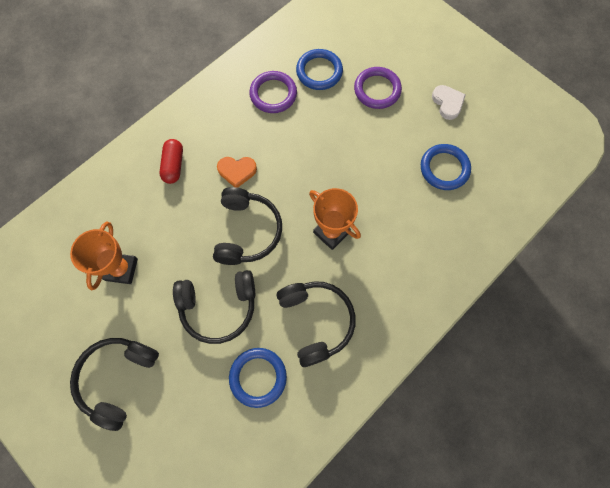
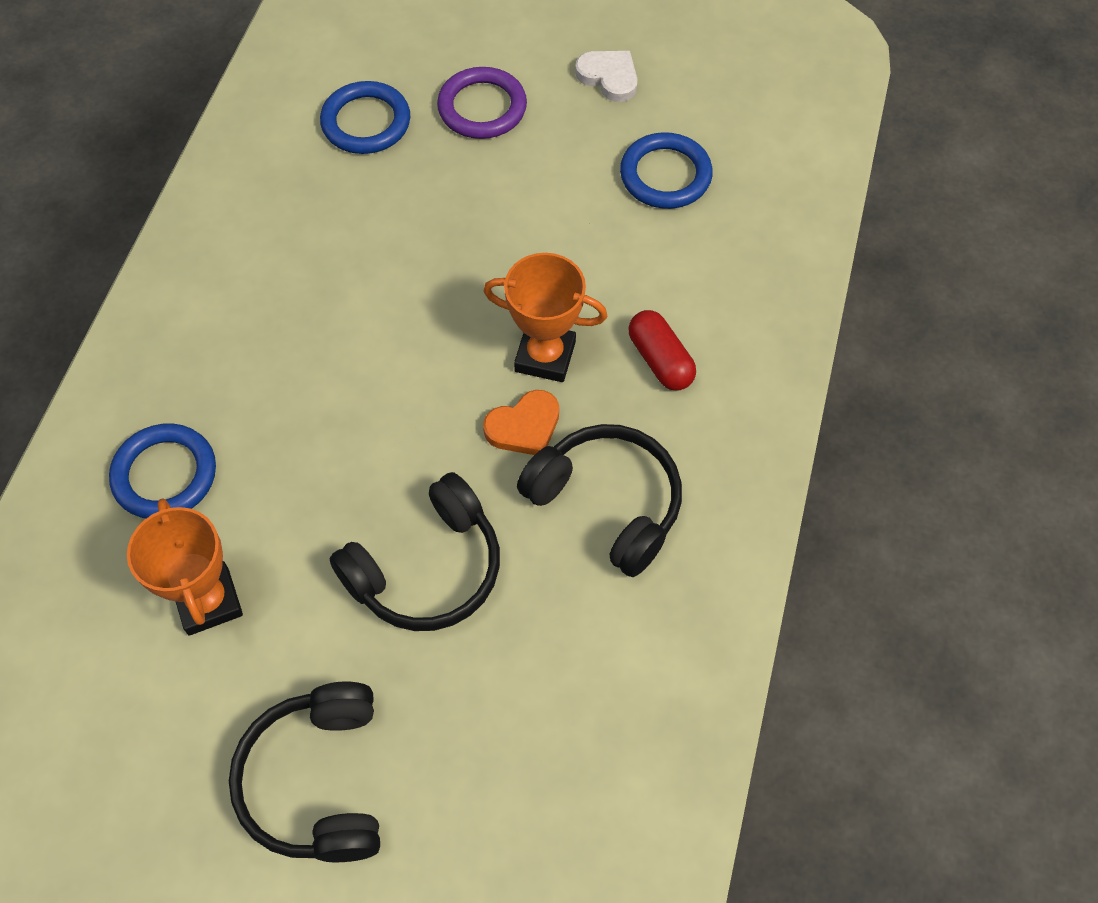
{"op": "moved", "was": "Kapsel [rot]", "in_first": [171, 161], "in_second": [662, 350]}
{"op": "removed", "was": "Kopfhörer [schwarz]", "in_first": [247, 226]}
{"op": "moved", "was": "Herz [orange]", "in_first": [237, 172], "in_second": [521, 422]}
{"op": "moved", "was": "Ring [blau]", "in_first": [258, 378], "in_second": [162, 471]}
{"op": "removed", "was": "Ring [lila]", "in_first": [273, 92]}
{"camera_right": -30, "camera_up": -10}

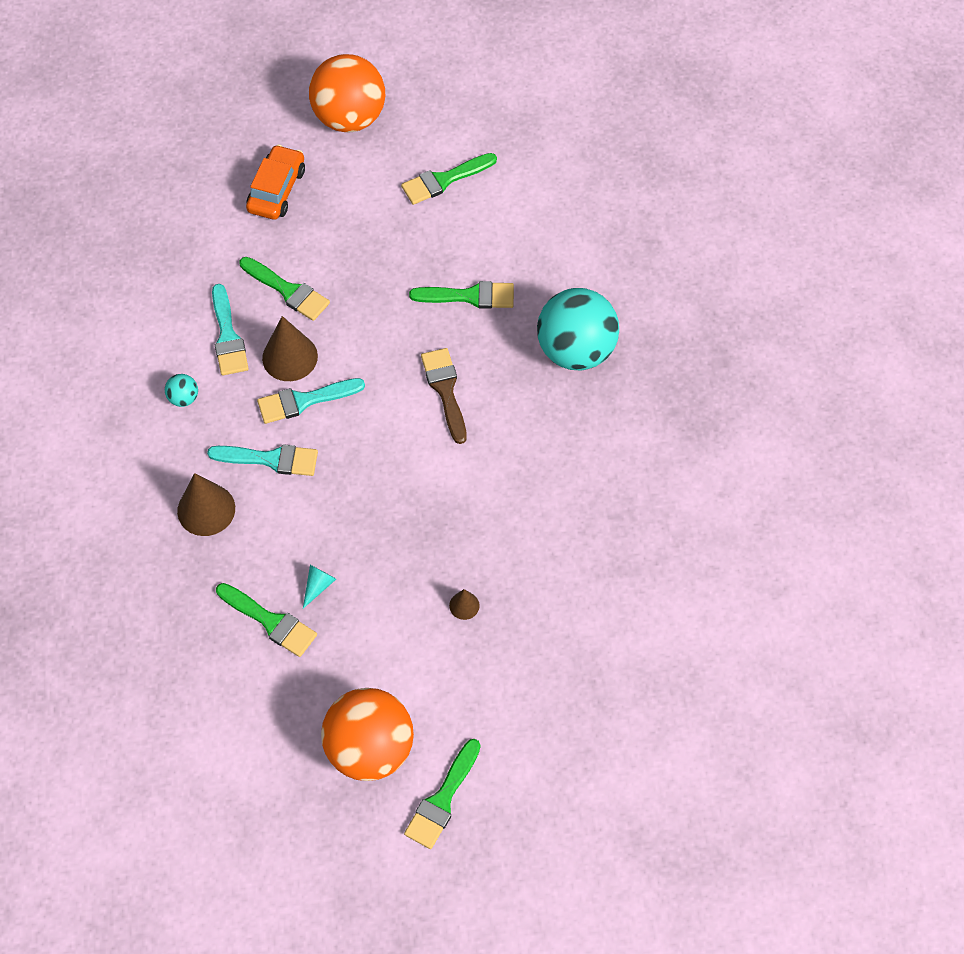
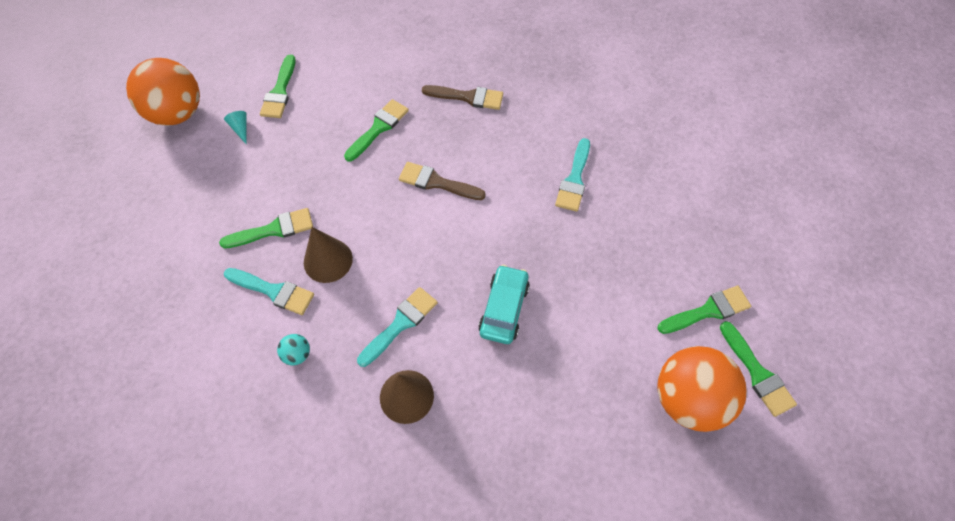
{"op": "moved", "was": "Pinsel [grün]", "in_first": [266, 620], "in_second": [704, 310]}
{"op": "removed", "was": "Auto [orange]", "in_first": [275, 182]}
{"op": "moved", "was": "Pinsel [türkis]", "in_first": [311, 401], "in_second": [572, 175]}
{"op": "moved", "was": "Kegel [türkis]", "in_first": [319, 587], "in_second": [235, 128]}
{"op": "removed", "was": "Kegel [braun]", "in_first": [464, 604]}
{"op": "replaced", "was": "Ball [türkis]", "now": "Pinsel [braun]", "in_first": [578, 329], "in_second": [462, 97]}
{"op": "added", "now": "Auto [türkis]", "in_second": [504, 304]}
{"camera_right": -55, "camera_up": 0}

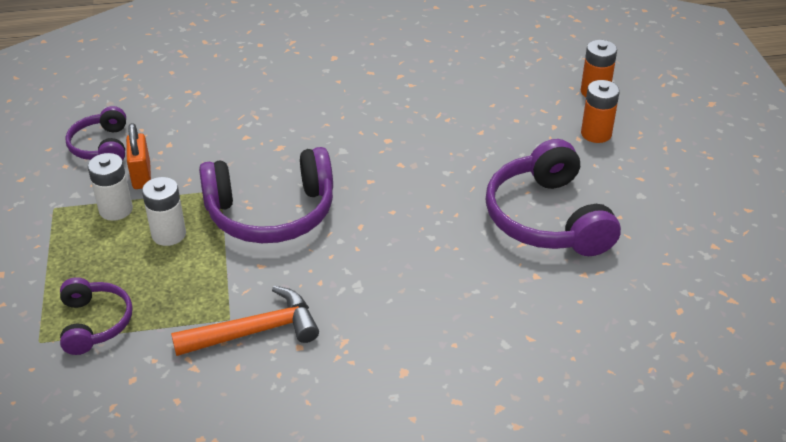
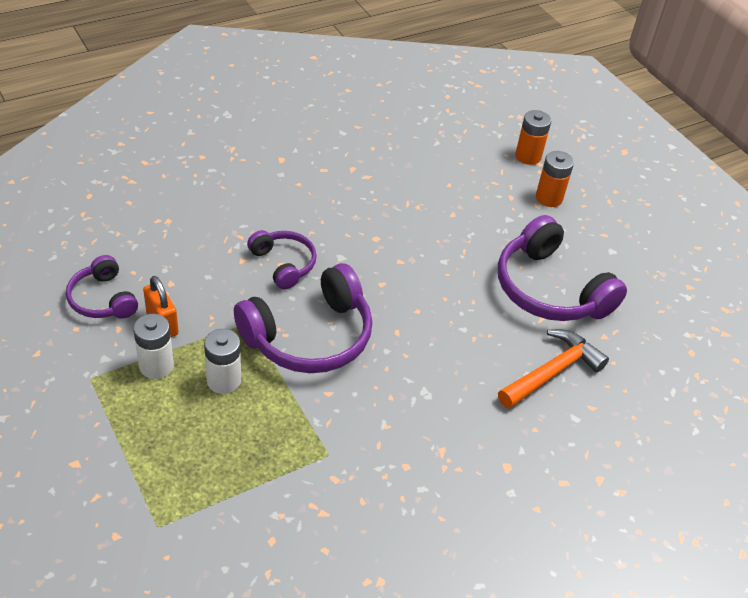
{"op": "moved", "was": "Kopfhörer [lila]", "in_first": [96, 316], "in_second": [282, 260]}
{"op": "moved", "was": "Hammer [orange]", "in_first": [245, 321], "in_second": [553, 369]}
{"camera_right": -25, "camera_up": 5}

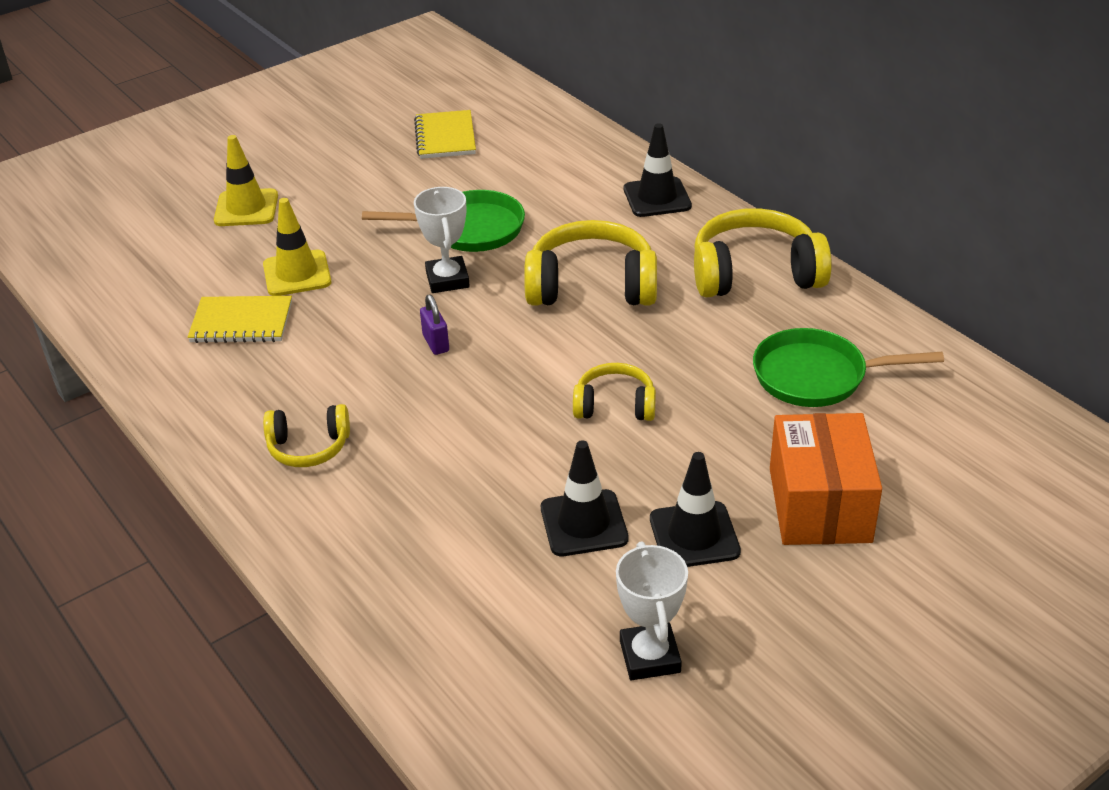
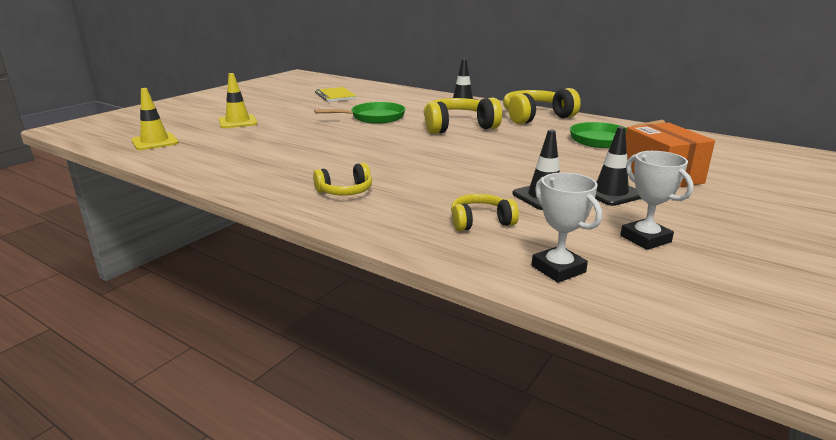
{"op": "removed", "was": "Notizbuch [gelb]", "in_first": [240, 319]}
{"op": "moved", "was": "Leitkegel [gelb]", "in_first": [297, 247], "in_second": [155, 119]}
{"op": "moved", "was": "Pokal [weiß]", "in_first": [442, 240], "in_second": [567, 227]}
{"op": "removed", "was": "Vorhängeschloss [lila]", "in_first": [434, 324]}
{"op": "moved", "was": "Kopfhörer [gelb]", "in_first": [614, 392], "in_second": [485, 212]}
{"camera_right": -20, "camera_up": -15}

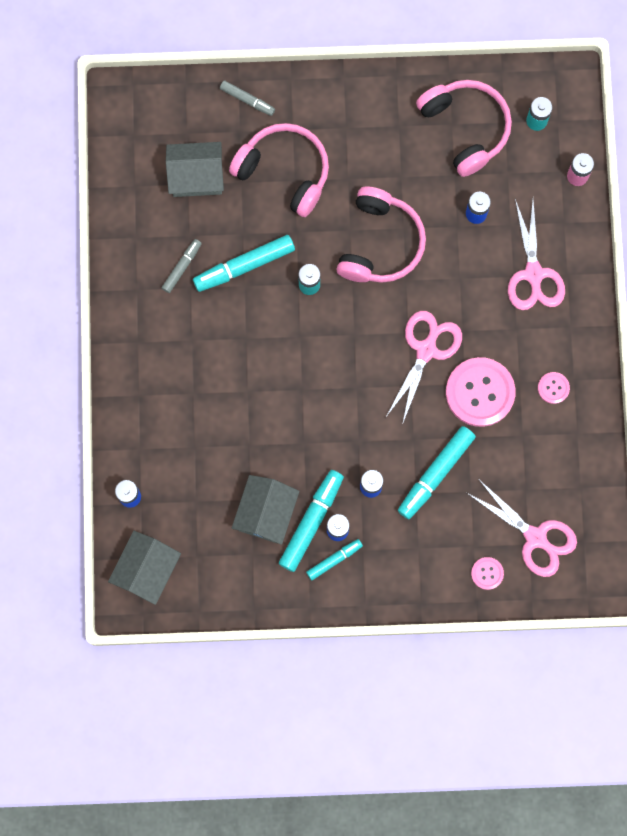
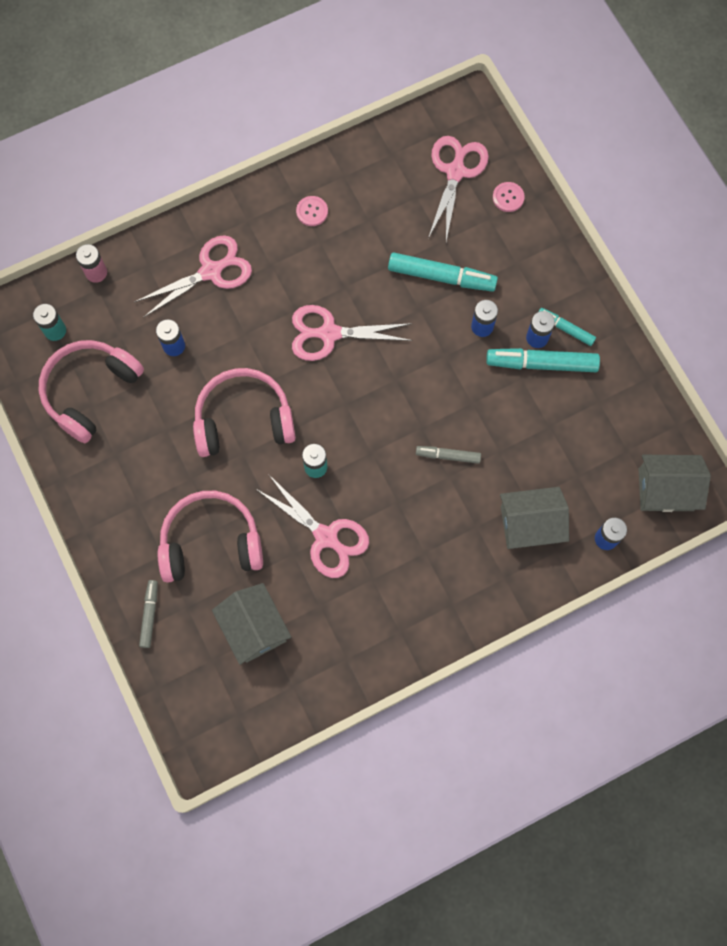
{"op": "moved", "was": "Filzstift [grau]", "in_first": [182, 266], "in_second": [448, 455]}
{"op": "replaced", "was": "Filzstift [türkis]", "now": "Schere [rosa]", "in_first": [244, 263], "in_second": [312, 526]}
{"op": "turned", "was": "Kopfhörer [rosa]", "in_first": [279, 170], "in_second": [210, 537], "clockwise": 75}
{"op": "moved", "was": "Haus [grau]", "in_first": [265, 510], "in_second": [534, 518]}
{"op": "removed", "was": "Knopf [rosa]", "in_first": [481, 392]}
{"camera_right": -115, "camera_up": -5}

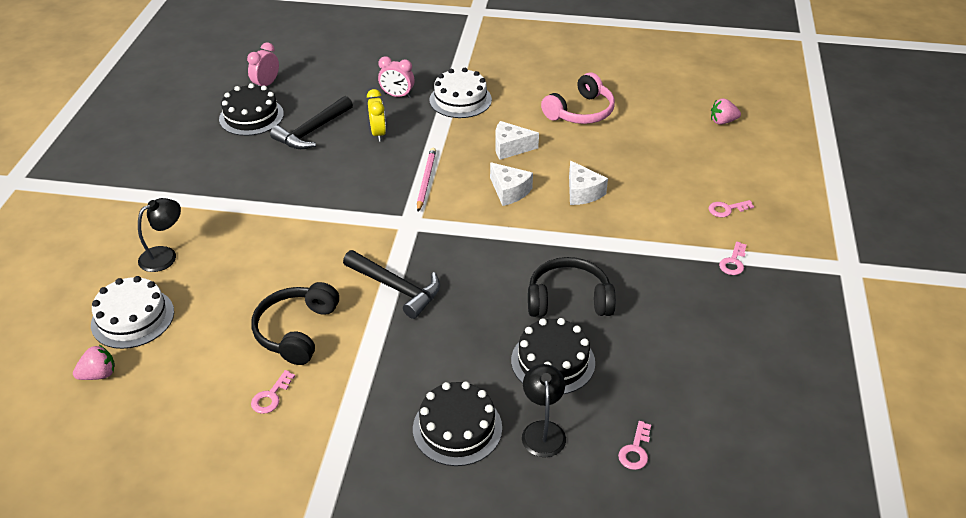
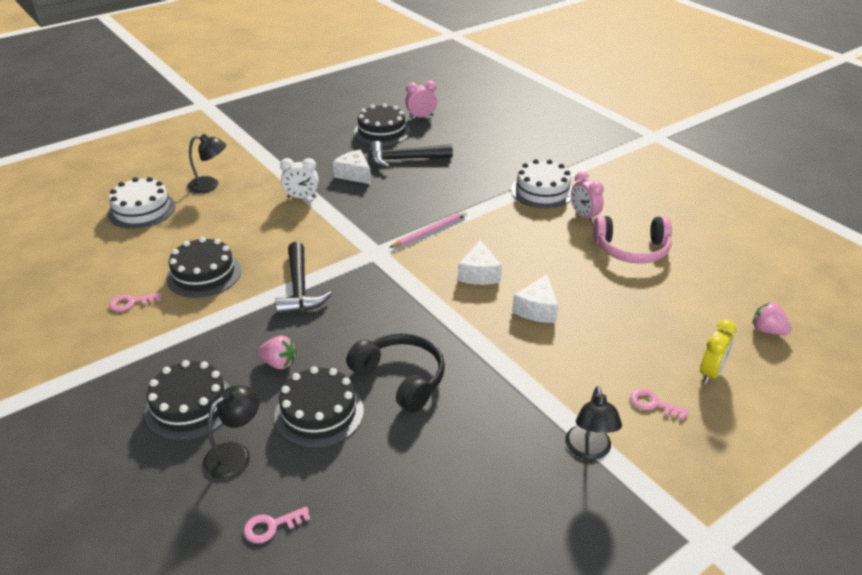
{"op": "moved", "was": "Erdbeere [rosa]", "in_first": [94, 362], "in_second": [276, 352]}
{"op": "replaced", "was": "Kopfhörer [schwarz]", "now": "Kuchen [schwarz]", "in_first": [295, 323], "in_second": [203, 267]}
{"op": "moved", "was": "Wecker [gelb]", "in_first": [376, 115], "in_second": [718, 352]}
{"op": "moved", "was": "Wecker [rosa]", "in_first": [396, 77], "in_second": [587, 197]}
{"op": "moved", "was": "Käse [weiß]", "in_first": [517, 140], "in_second": [352, 167]}
{"op": "replaced", "was": "Schlüssel [rosa]", "now": "Lampe [schwarz]", "in_first": [733, 258], "in_second": [593, 423]}
{"op": "added", "now": "Wecker [weiß]", "in_second": [299, 178]}
{"camera_right": 45, "camera_up": -5}

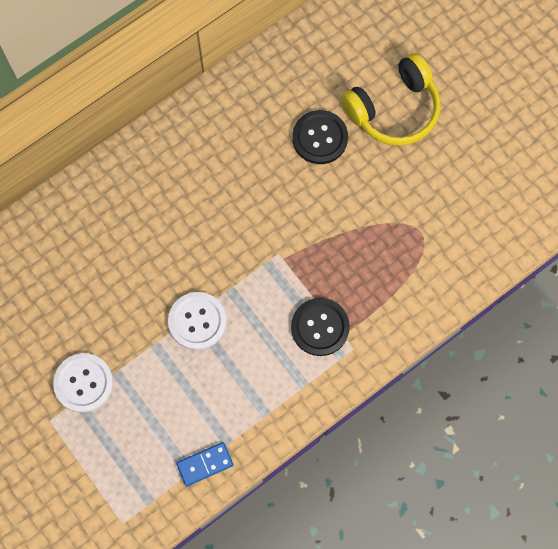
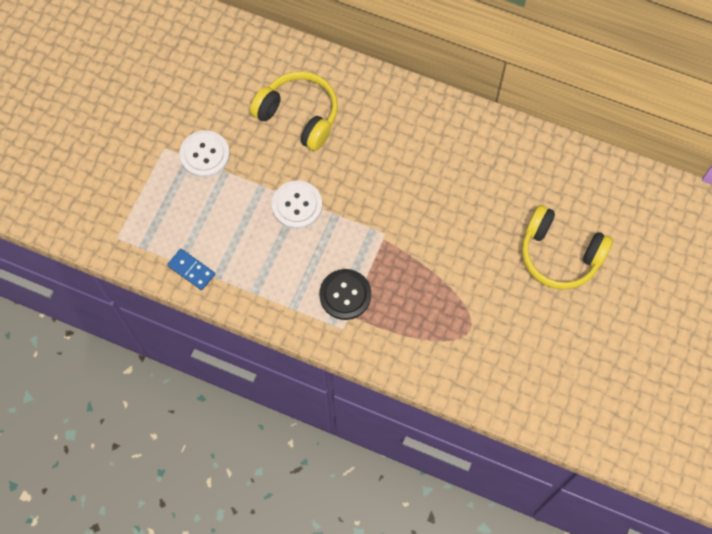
{"op": "removed", "was": "Knopf [schwarz]", "in_first": [320, 137]}
{"op": "added", "now": "Kopfhörer [gelb]", "in_second": [294, 111]}
{"camera_right": 60, "camera_up": -5}

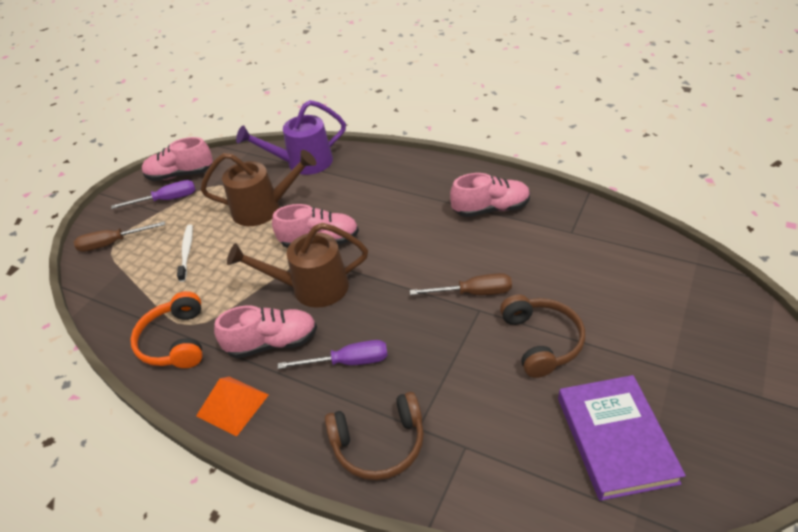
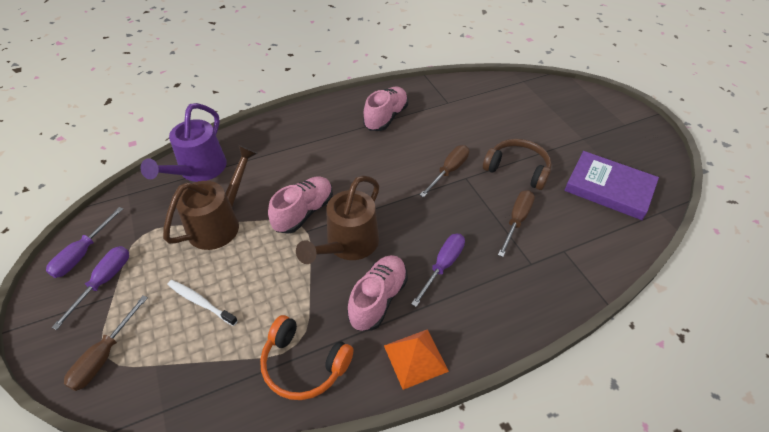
{"op": "replaced", "was": "Schuh [rosa]", "now": "Schraubenzieher [lila]", "in_first": [177, 159], "in_second": [84, 242]}
{"op": "removed", "was": "Kopfhörer [braun]", "in_first": [374, 436]}
{"op": "added", "now": "Schraubenzieher [braun]", "in_second": [516, 223]}
{"camera_right": -55, "camera_up": 5}

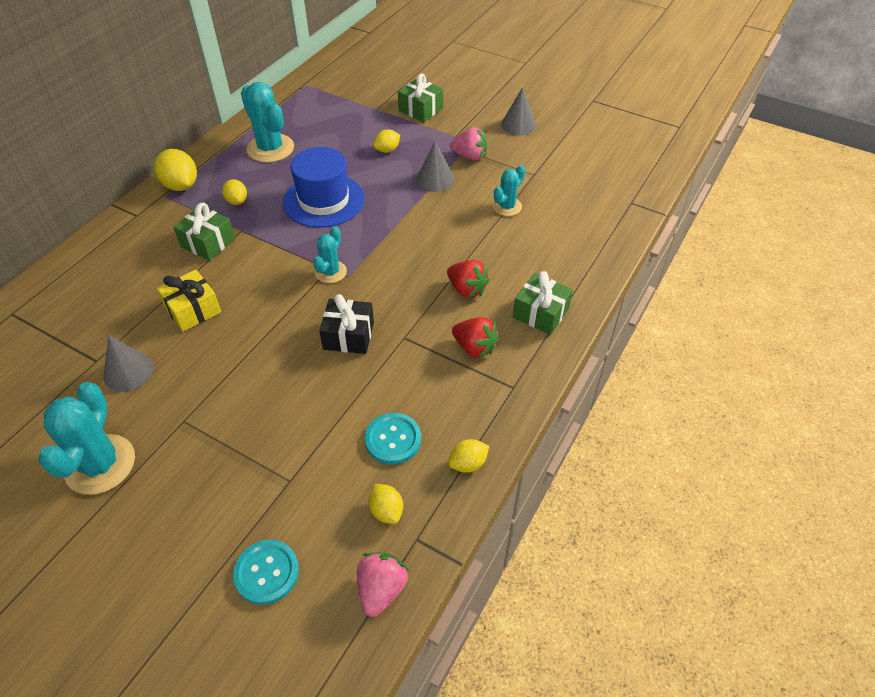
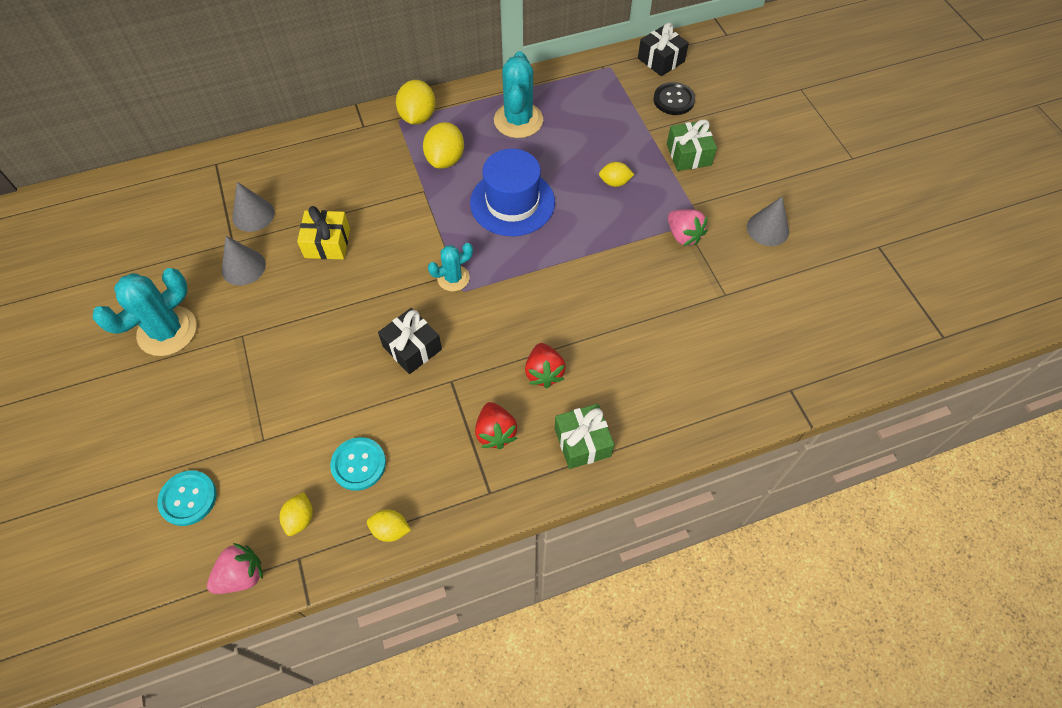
{"op": "removed", "was": "Geschenk [grün]", "in_first": [204, 232]}
{"op": "resized", "was": "Zitrone [gelb]", "in_first": [234, 192], "in_second": [443, 145], "ratio": 1.68}
{"op": "moved", "was": "Kegel [grau]", "in_first": [435, 167], "in_second": [253, 207]}
{"op": "removed", "was": "Kaktus [türkis]", "in_first": [509, 190]}
{"op": "added", "now": "Geschenk [schwarz]", "in_second": [663, 49]}
{"op": "added", "now": "Knopf [schwarz]", "in_second": [674, 98]}
{"camera_right": 40, "camera_up": 10}

